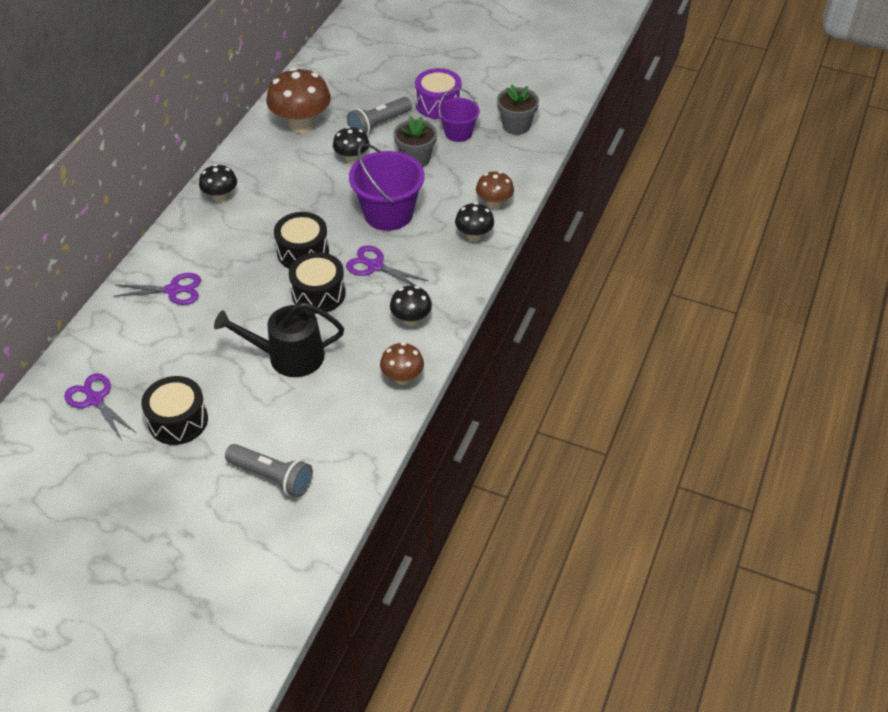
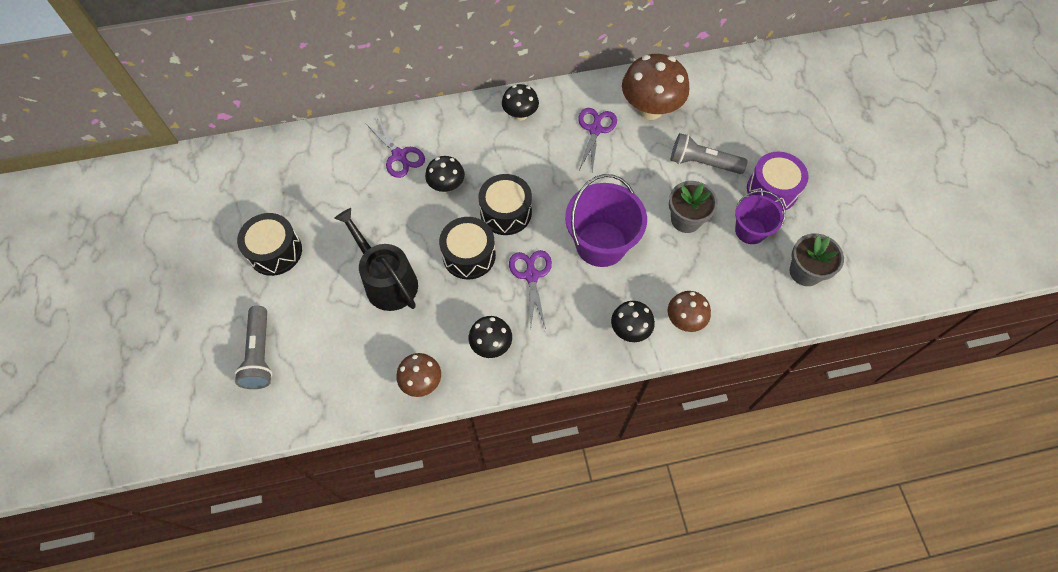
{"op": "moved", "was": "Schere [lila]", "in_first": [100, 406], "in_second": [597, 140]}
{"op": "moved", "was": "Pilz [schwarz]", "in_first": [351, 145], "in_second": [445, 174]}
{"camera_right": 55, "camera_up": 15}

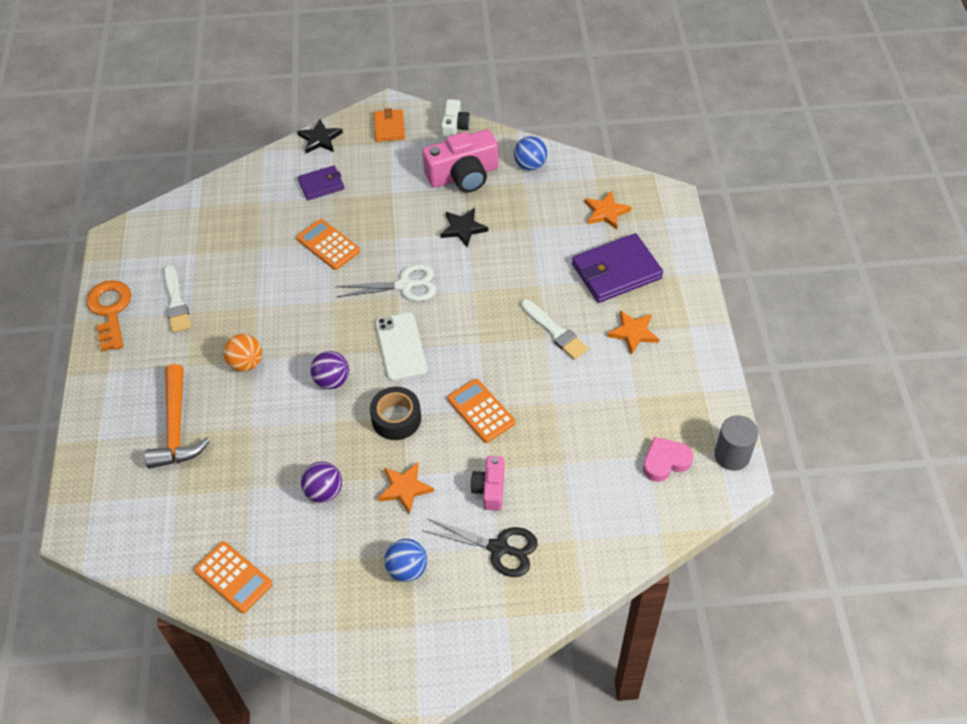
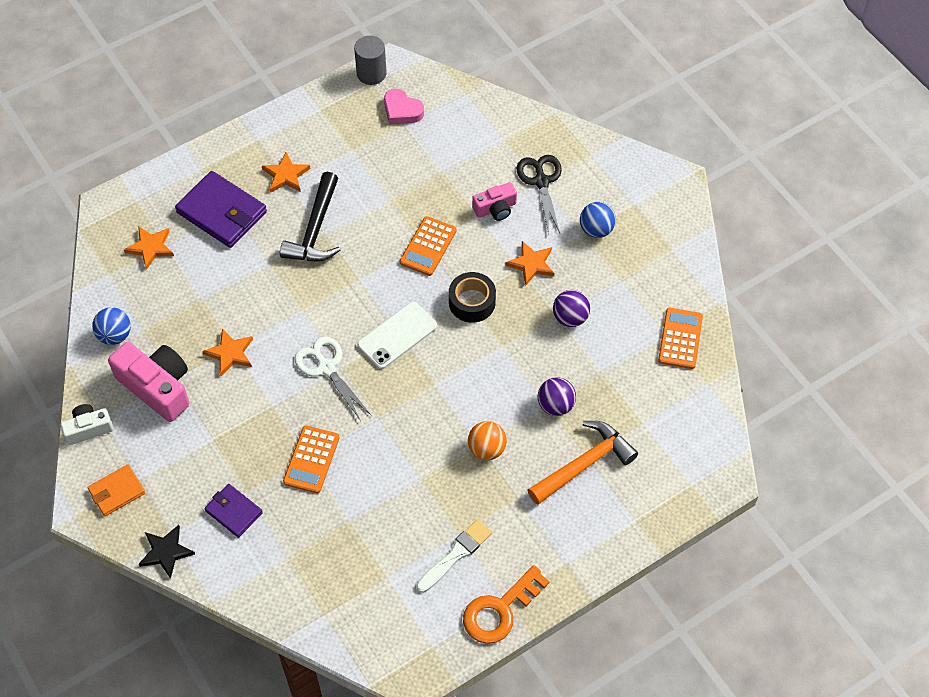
{"op": "moved", "was": "Ball [lila]", "in_first": [329, 370], "in_second": [557, 396]}
{"op": "recoloured", "was": "Stern [schwarz]", "now": "Stern [orange]", "in_first": [464, 228], "in_second": [227, 352]}
{"op": "replaced", "was": "Pinsel [weiß]", "now": "Hammer [schwarz]", "in_first": [554, 329], "in_second": [310, 216]}
{"camera_right": -120, "camera_up": 5}

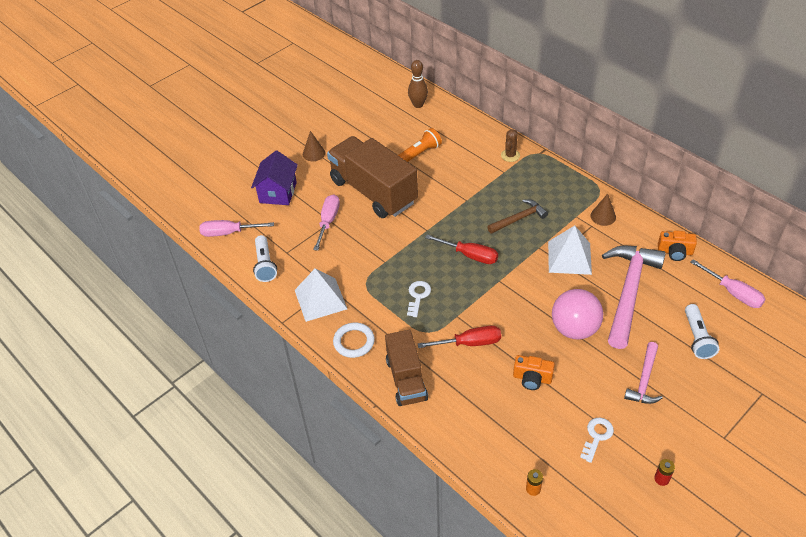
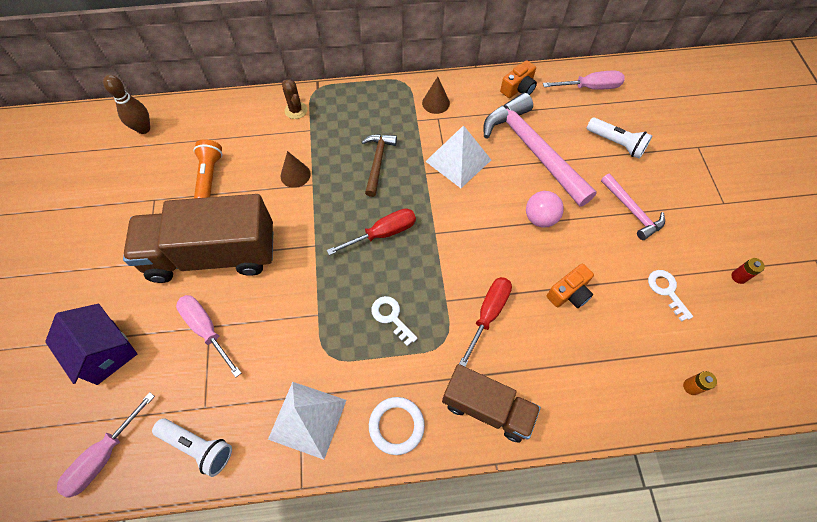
{"op": "moved", "was": "Kegel [braun]", "in_first": [314, 146], "in_second": [295, 169]}
{"op": "resized", "was": "Ball [rosa]", "in_first": [577, 314], "in_second": [545, 209], "ratio": 0.65}
{"camera_right": -55, "camera_up": 15}

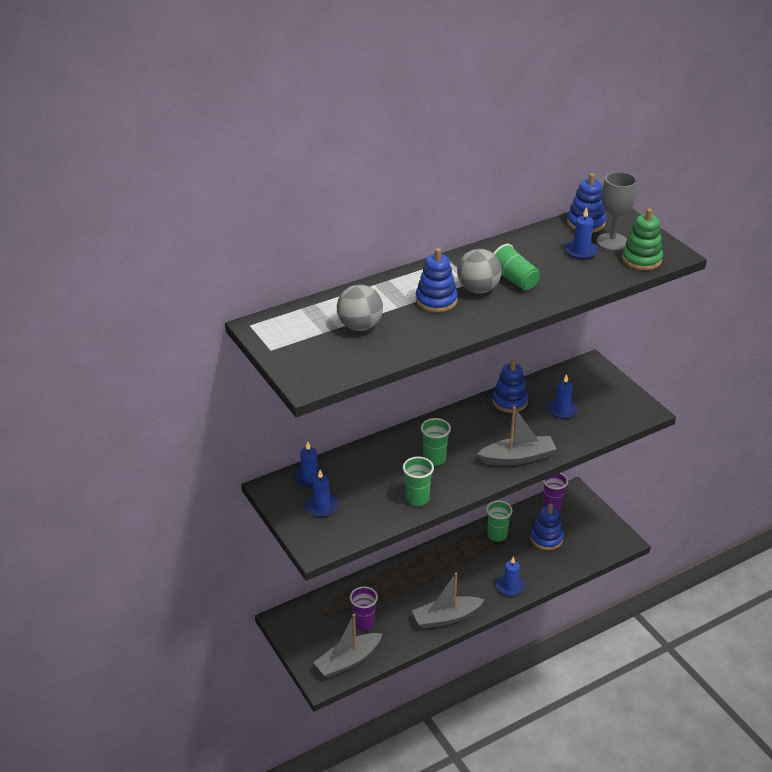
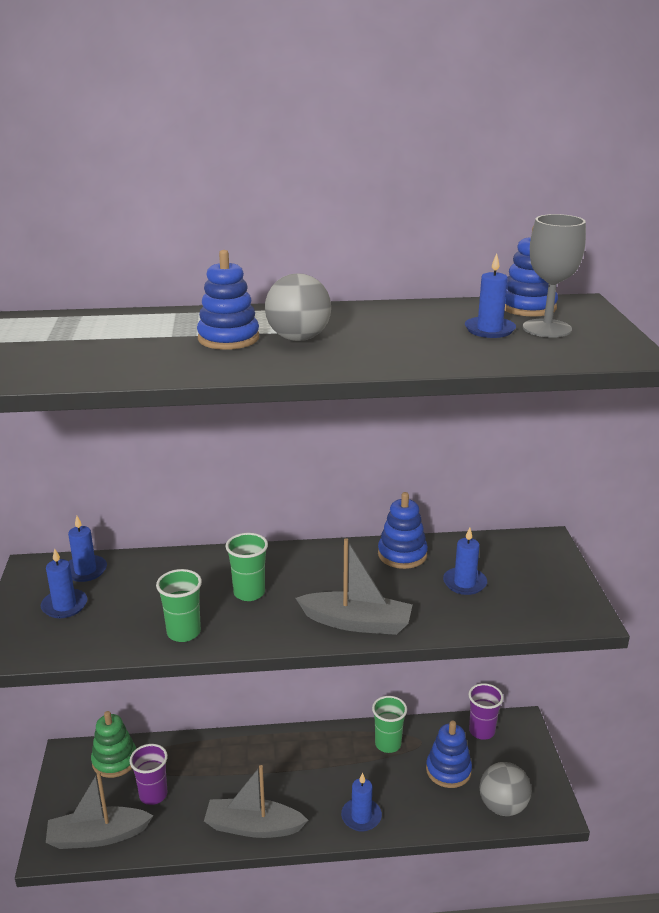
{"op": "moved", "was": "Ball [grau]", "in_first": [360, 307], "in_second": [505, 789]}
{"op": "removed", "was": "Becher [grün]", "in_first": [516, 267]}
{"op": "moved", "was": "Stapelspielzeug [grün]", "in_first": [642, 239], "in_second": [113, 744]}
{"camera_right": 25, "camera_up": -10}

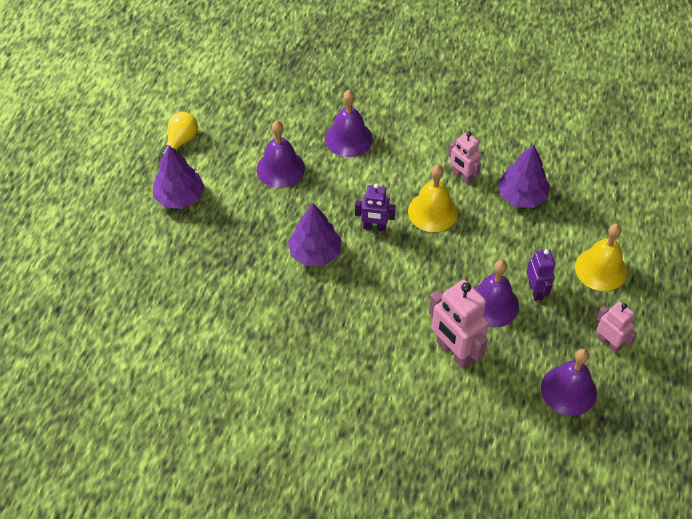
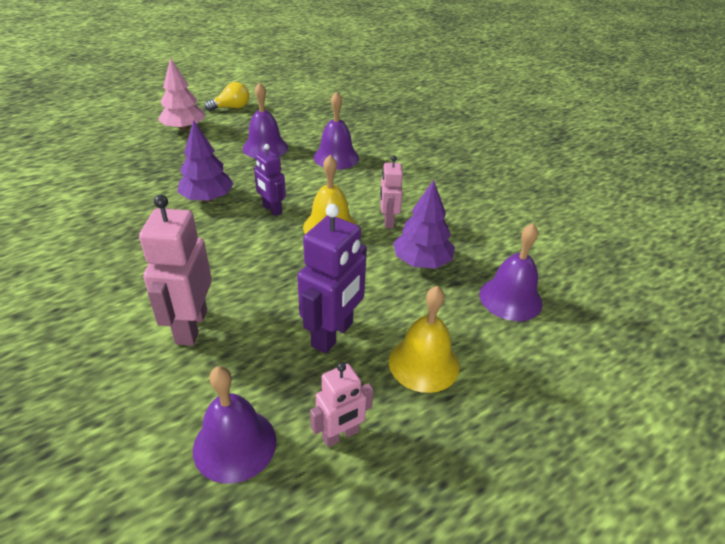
{"op": "recoloured", "was": "Baum [lila]", "now": "Baum [rosa]", "in_first": [179, 177], "in_second": [181, 94]}
{"op": "moved", "was": "Glocke [lila]", "in_first": [496, 294], "in_second": [511, 272]}
{"op": "resized", "was": "Roboter [lila]", "in_first": [541, 275], "in_second": [332, 279], "ratio": 1.67}
{"op": "turned", "was": "Roboter [rosa]", "in_first": [617, 327], "in_second": [342, 404], "clockwise": 60}
{"camera_right": 40, "camera_up": -15}

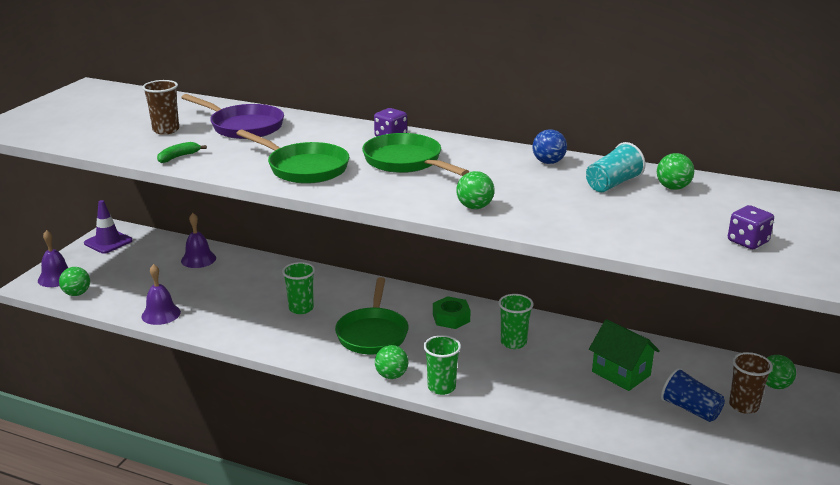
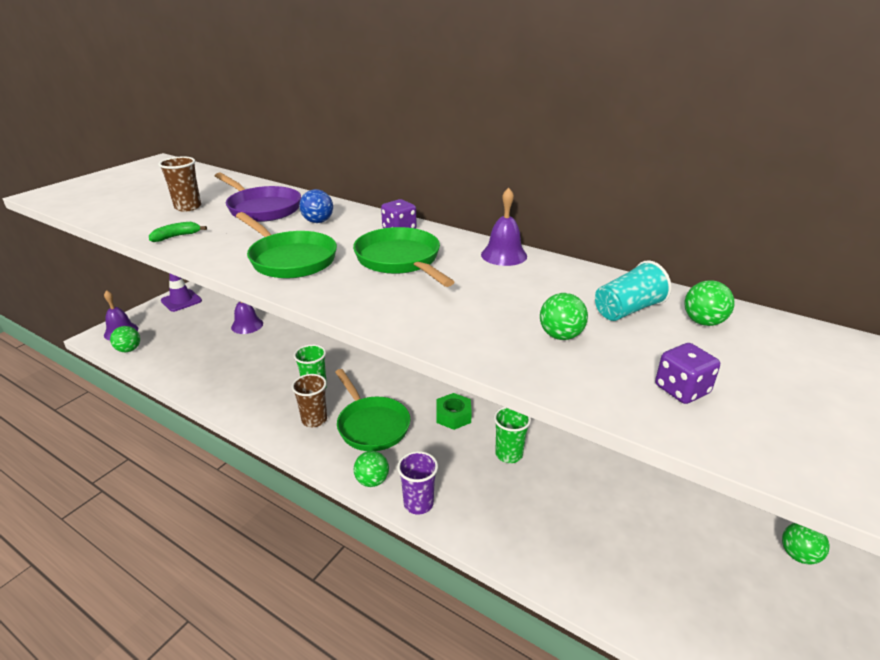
{"op": "moved", "was": "Glocke [lila]", "in_first": [161, 294], "in_second": [504, 227]}
{"op": "turned", "was": "Pfanne [grün]", "in_first": [371, 315], "in_second": [372, 410], "clockwise": -45}
{"op": "recoloured", "was": "Becher [grün]", "now": "Becher [lila]", "in_first": [442, 365], "in_second": [417, 482]}
{"op": "moved", "was": "Ball [grün]", "in_first": [475, 190], "in_second": [564, 316]}
{"op": "moved", "was": "Ball [blau]", "in_first": [549, 146], "in_second": [316, 206]}
{"op": "removed", "was": "Haus [grün]", "in_first": [624, 355]}
{"op": "removed", "was": "Becher [blau]", "in_first": [693, 395]}
{"op": "moved", "was": "Spielwürfel [lila]", "in_first": [751, 227], "in_second": [687, 373]}
{"op": "moved", "was": "Becher [braun]", "in_first": [751, 383], "in_second": [309, 400]}
{"camera_right": 10, "camera_up": 5}

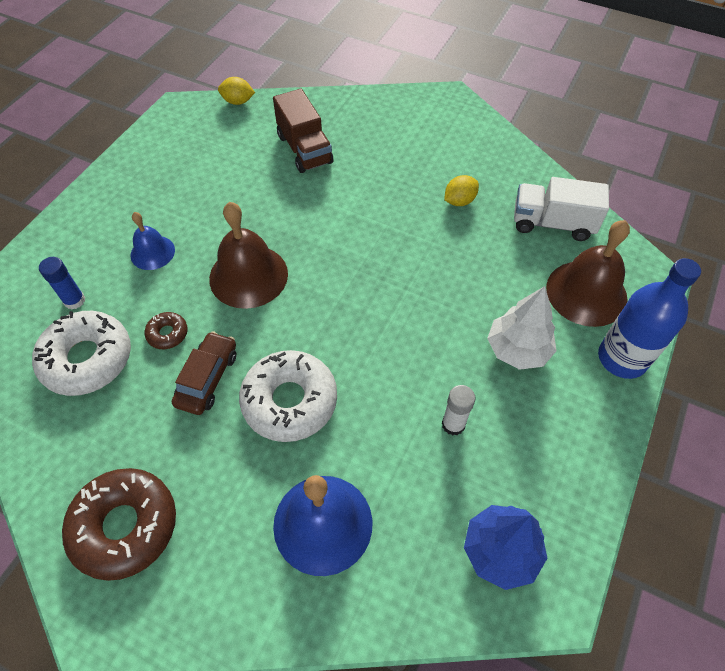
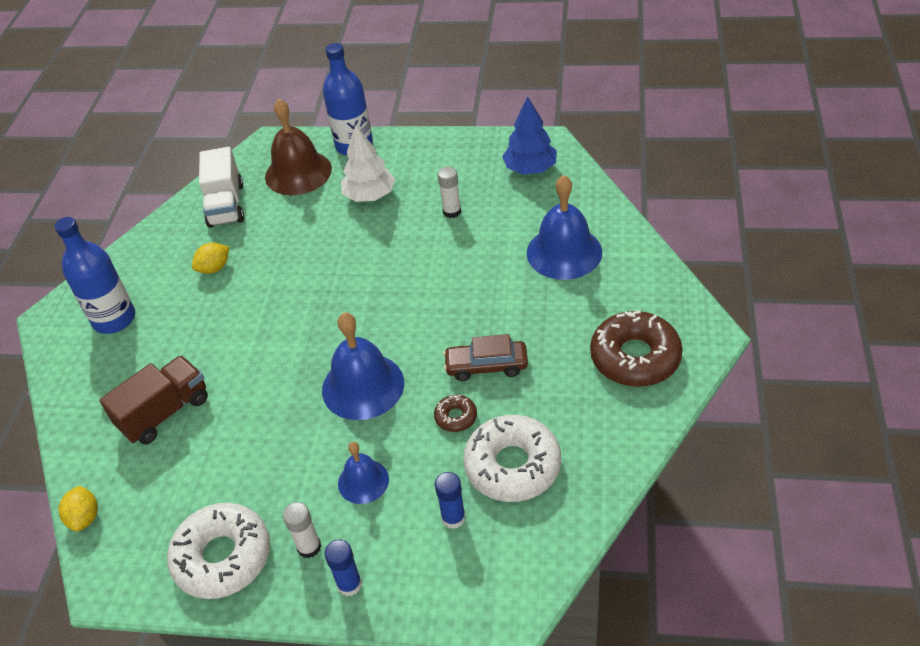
{"op": "recoloured", "was": "Glocke [braun]", "now": "Glocke [blau]", "in_first": [248, 255], "in_second": [363, 366]}
{"op": "moved", "was": "Donut [weiß]", "in_first": [288, 396], "in_second": [218, 551]}
{"op": "turned", "was": "Zitrone [gelb]", "in_first": [461, 190], "in_second": [210, 258], "clockwise": -75}
{"op": "added", "now": "Flasche [blau]", "in_second": [94, 275]}
{"op": "added", "now": "Klebestift [weiß]", "in_second": [302, 530]}
{"op": "added", "now": "Klebestift [blau]", "in_second": [343, 567]}
{"camera_right": -105, "camera_up": -10}

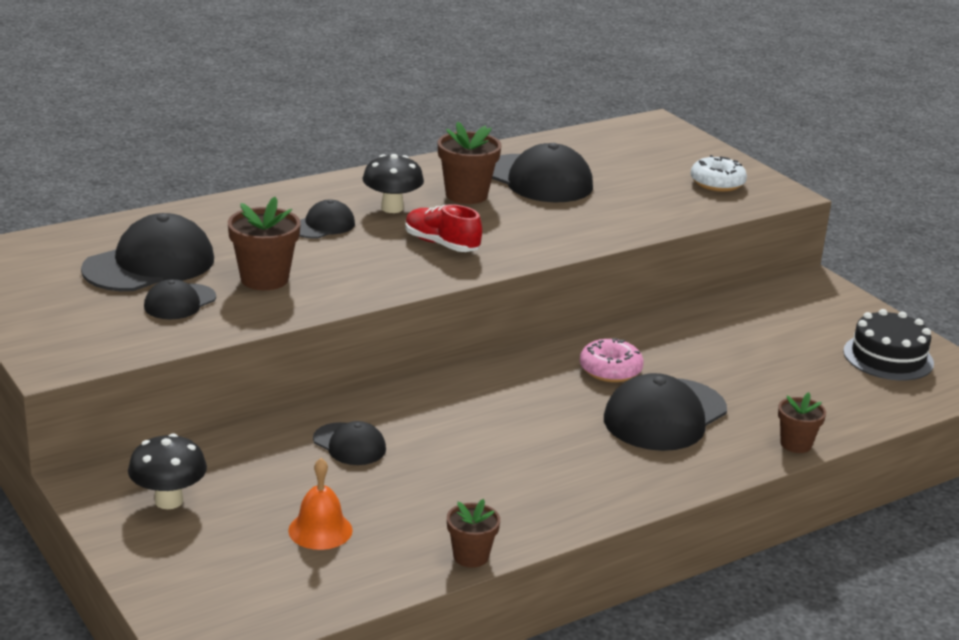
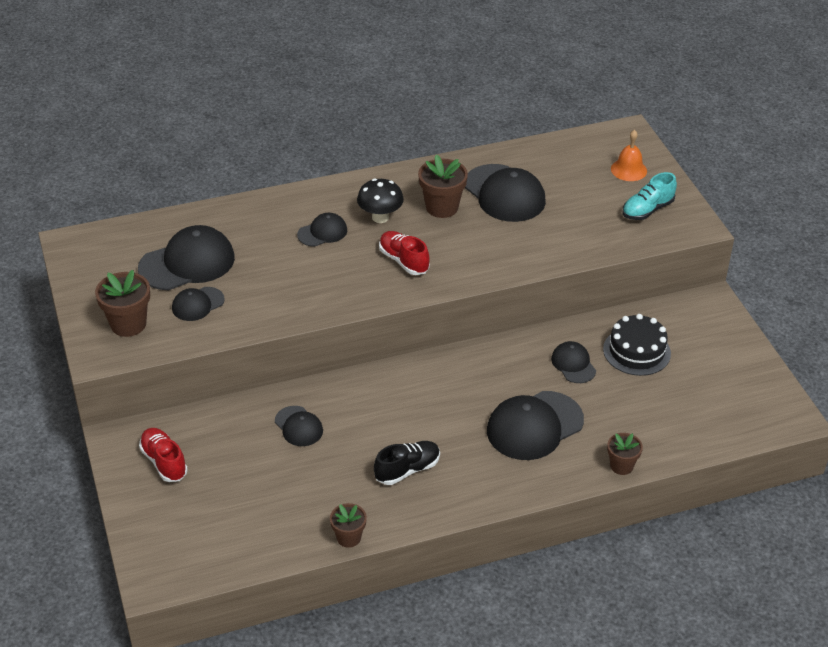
{"op": "replaced", "was": "Pilz [schwarz]", "now": "Schuh [rot]", "in_first": [167, 471], "in_second": [163, 455]}
{"op": "moved", "was": "Blumentopf [braun]", "in_first": [264, 243], "in_second": [122, 303]}
{"op": "moved", "was": "Glocke [orange]", "in_first": [320, 504], "in_second": [629, 155]}
{"op": "removed", "was": "Donut [rosa]", "in_first": [612, 360]}
{"op": "replaced", "was": "Donut [weiß]", "now": "Schuh [türkis]", "in_first": [718, 173], "in_second": [649, 196]}
{"op": "moved", "was": "Kuchen [schwarz]", "in_first": [888, 344], "in_second": [637, 345]}
{"op": "added", "now": "Schuh [schwarz]", "in_second": [407, 463]}
{"op": "added", "now": "Kappe [schwarz]", "in_second": [573, 362]}
{"camera_right": 15, "camera_up": 15}

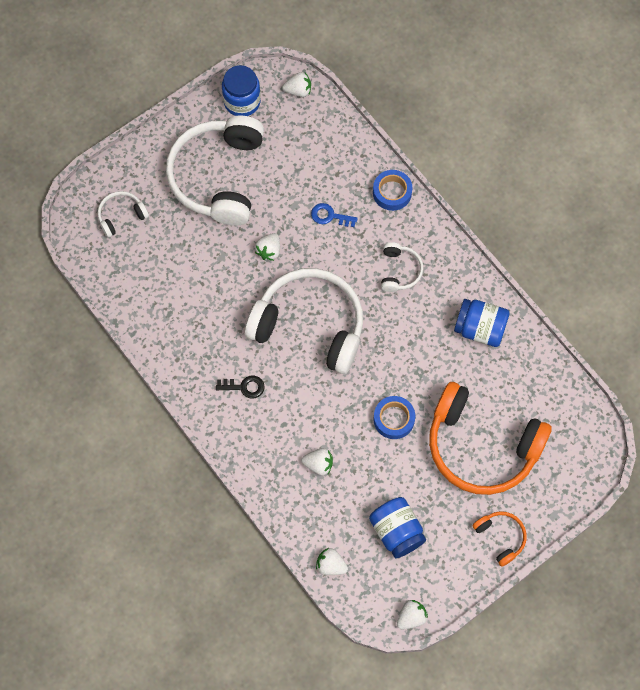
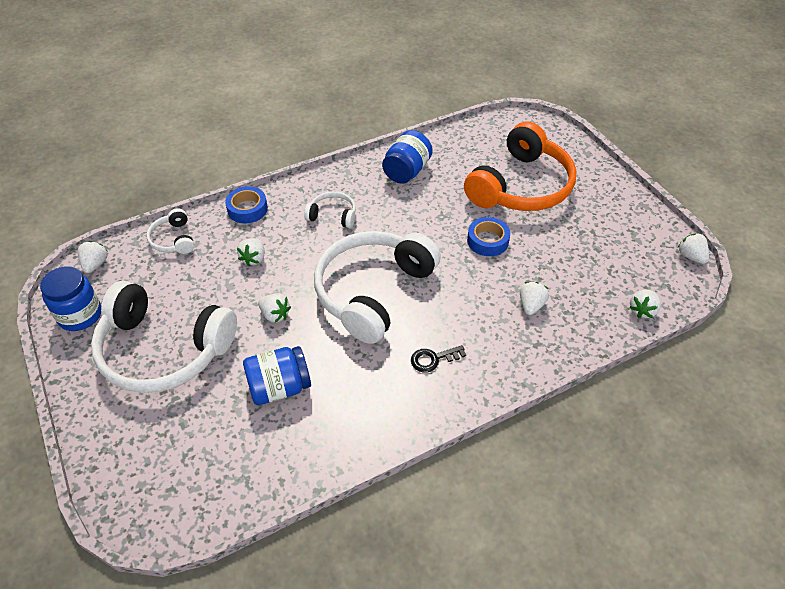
{"op": "moved", "was": "Kopfhörer [weiß]", "in_first": [123, 214], "in_second": [170, 231]}
{"op": "turned", "was": "Schlüssel [schwarz]", "in_first": [240, 387], "in_second": [438, 359], "clockwise": -120}
{"op": "replaced", "was": "Schlüssel [blau]", "now": "Erdbeere [weiß]", "in_first": [334, 215], "in_second": [250, 252]}
{"op": "moved", "was": "Einmachglas [blau]", "in_first": [397, 527], "in_second": [277, 375]}
{"op": "removed", "was": "Kopfhörer [orange]", "in_first": [499, 539]}
{"camera_right": -80, "camera_up": -20}

